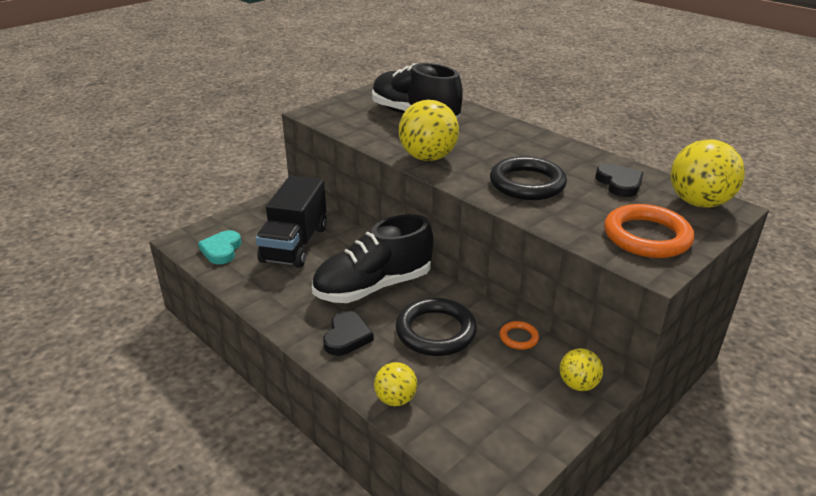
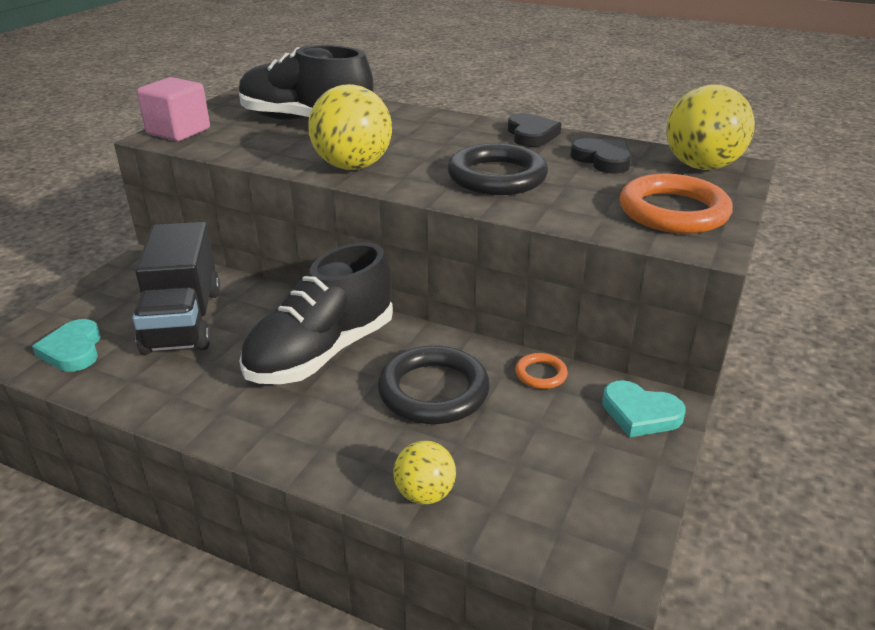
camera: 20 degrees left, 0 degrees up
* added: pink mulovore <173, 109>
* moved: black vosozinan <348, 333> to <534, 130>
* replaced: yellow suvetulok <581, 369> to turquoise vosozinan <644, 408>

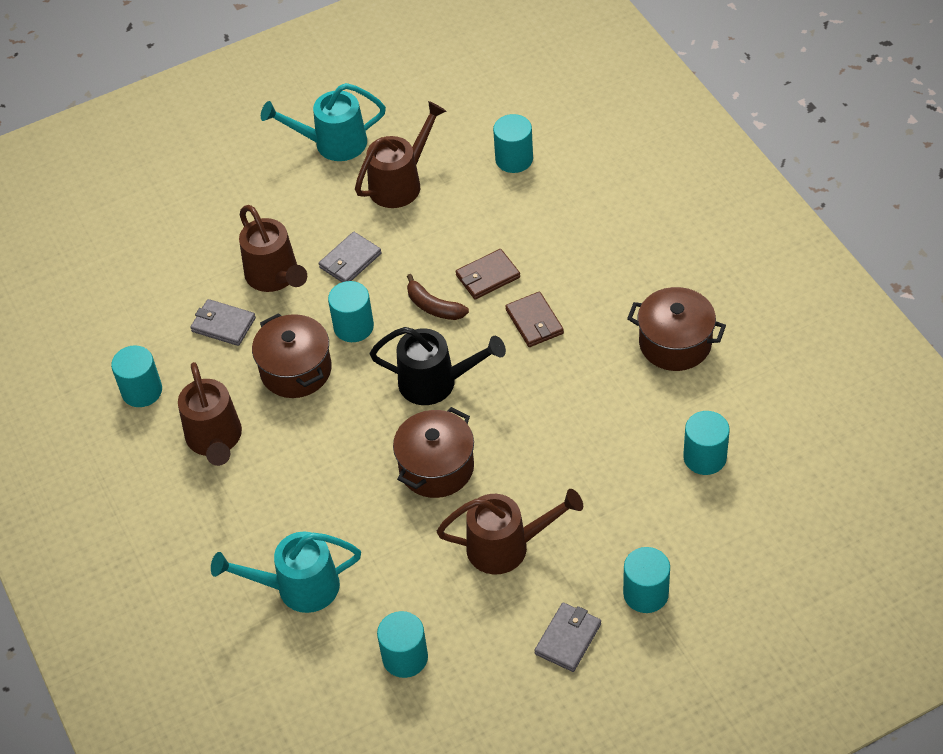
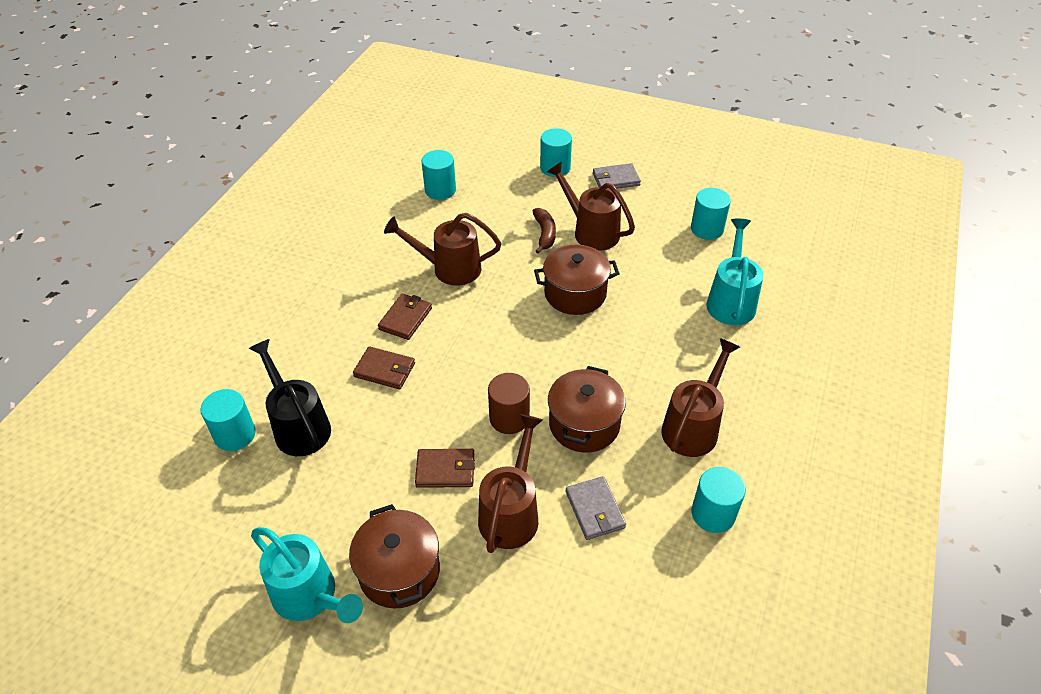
camera: 135 degrees left, 5 degrees down
* moved: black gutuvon <438, 366> to <289, 397>
* moved: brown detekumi <676, 329> to <394, 556>
* moved: brown gutuvon <401, 154> to <442, 249>
* recoloured: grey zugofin <350, 257> to brown zugofin <445, 468>
* recoloured: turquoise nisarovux <351, 311> to brown nisarovux <509, 403>
* moved: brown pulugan <438, 297> to <544, 231>
* turned: turquoise gutuvon <286, 572> = <734, 272> 120 degrees counterclockwise

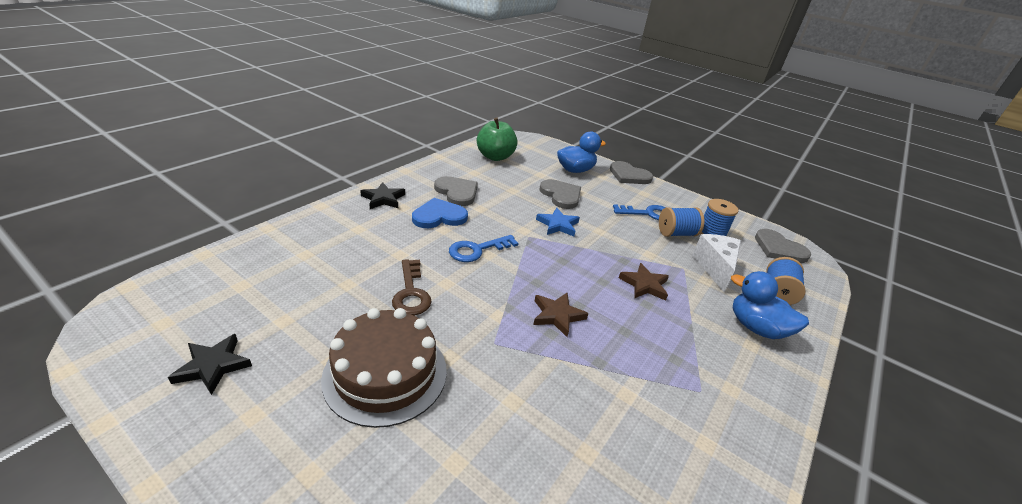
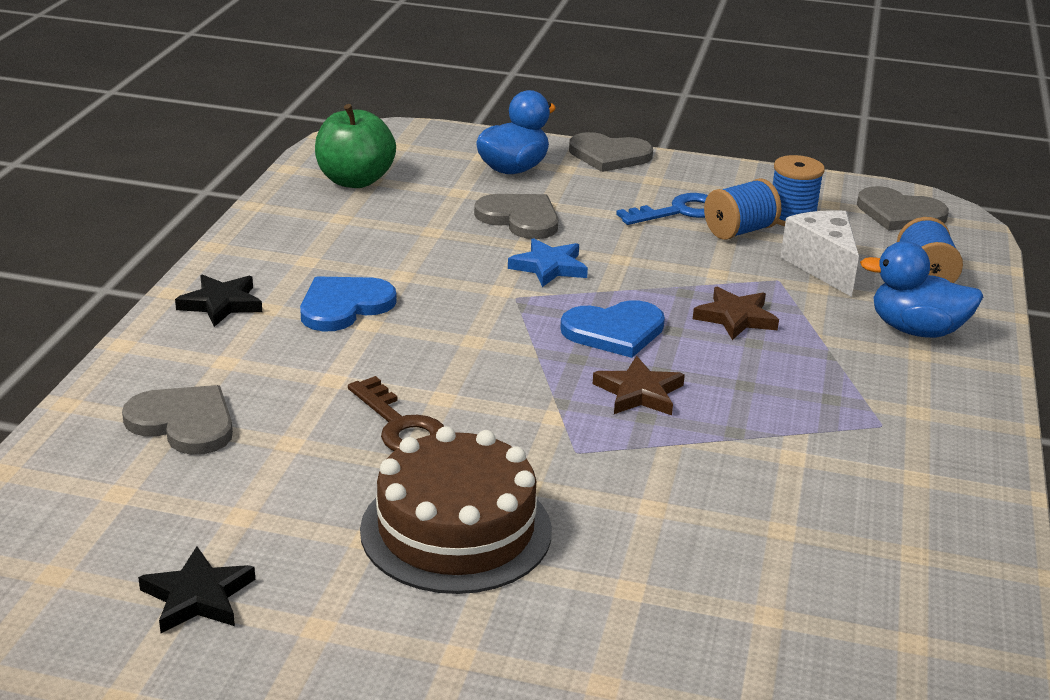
camera: 20 degrees left, 5 degrees down
* moved: grey vosozinan <456, 191> to <177, 420>
* added: blue vosozinan <612, 329>
* removed: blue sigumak <484, 248>

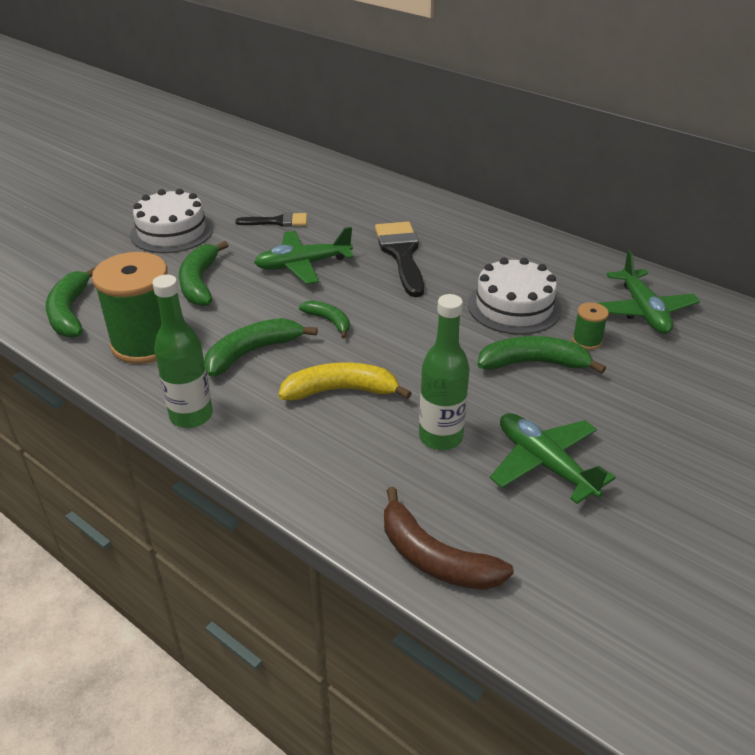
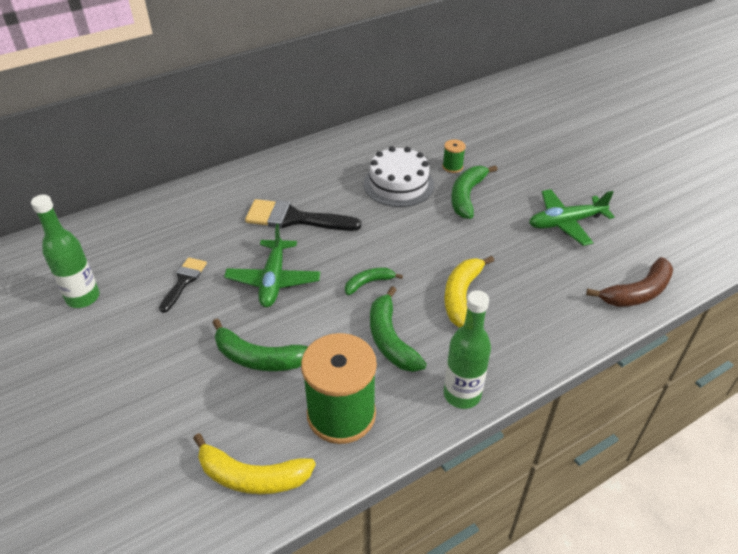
camera: 70 degrees left, 5 degrees up
* moved: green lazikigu <444, 372> to <65, 251>
* recoloured: green pulugan <71, 302> to yellow pulugan <254, 463>
* removed: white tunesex <171, 221>
* removed: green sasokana <649, 292>

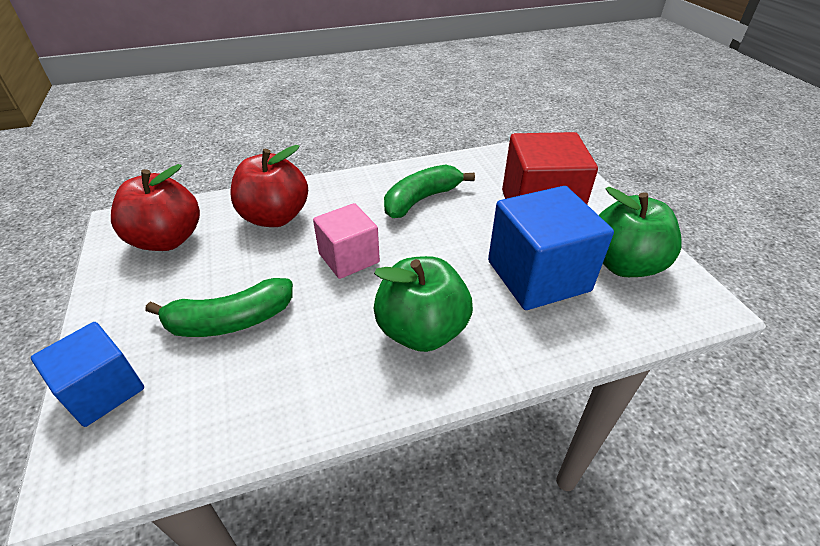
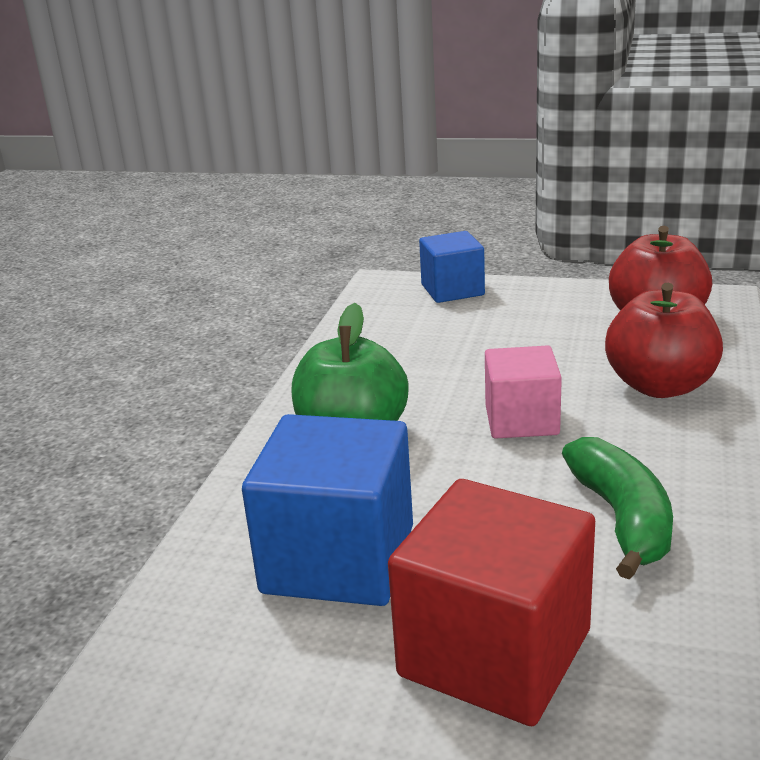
camera: 125 degrees right, 15 degrees down
* removed: green pulugan <219, 307>
* removed: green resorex <640, 232>

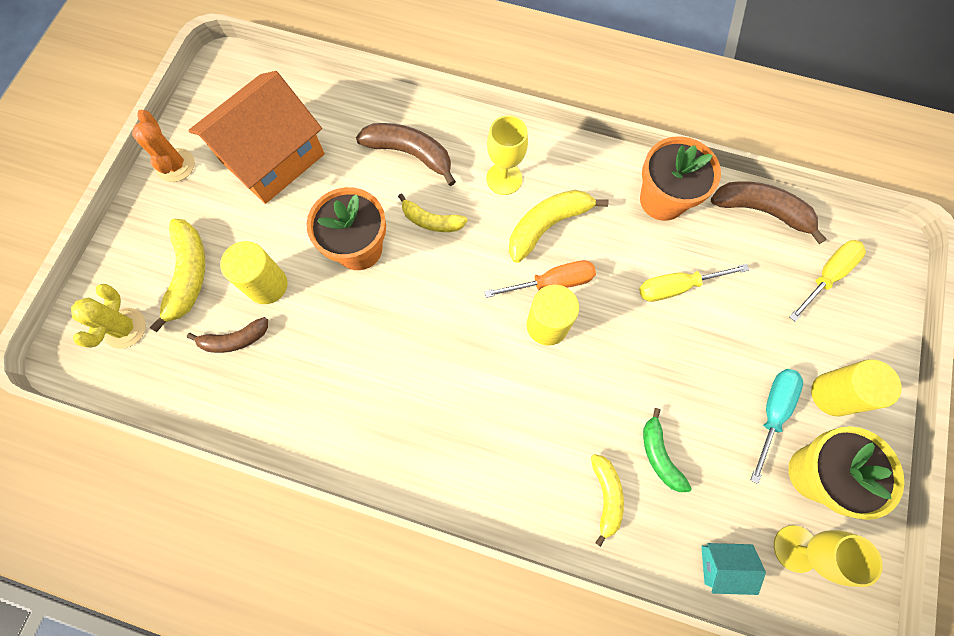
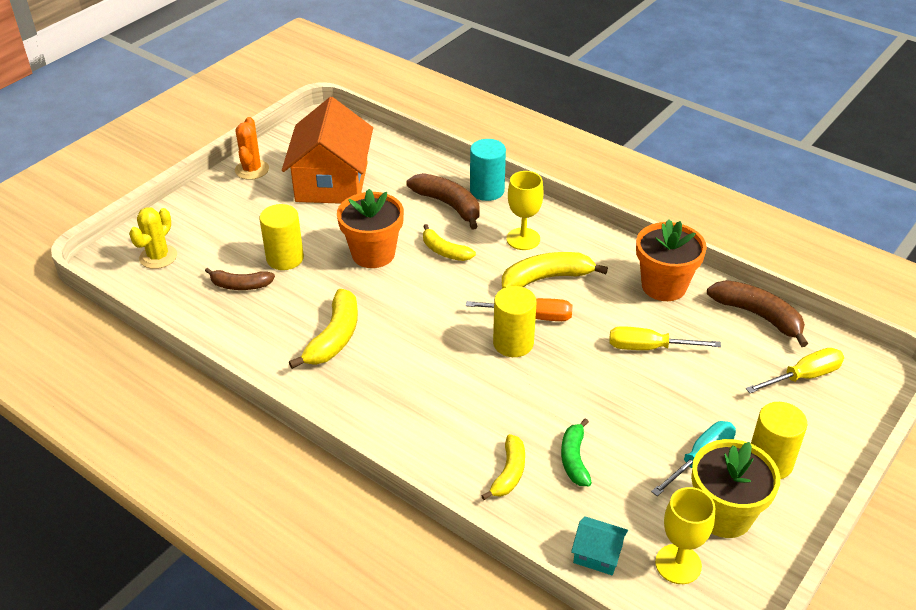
camera: 20 degrees right, 30 degrees down
* turned: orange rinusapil <256, 137> = <327, 150> 60 degrees counterclockwise
* moved: yellow pulugan <177, 275> to <323, 329>
* added: turquoise nisarovux <488, 170>

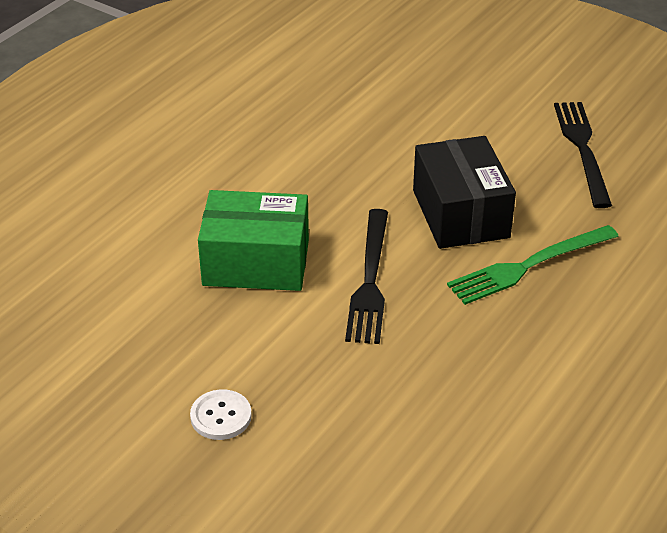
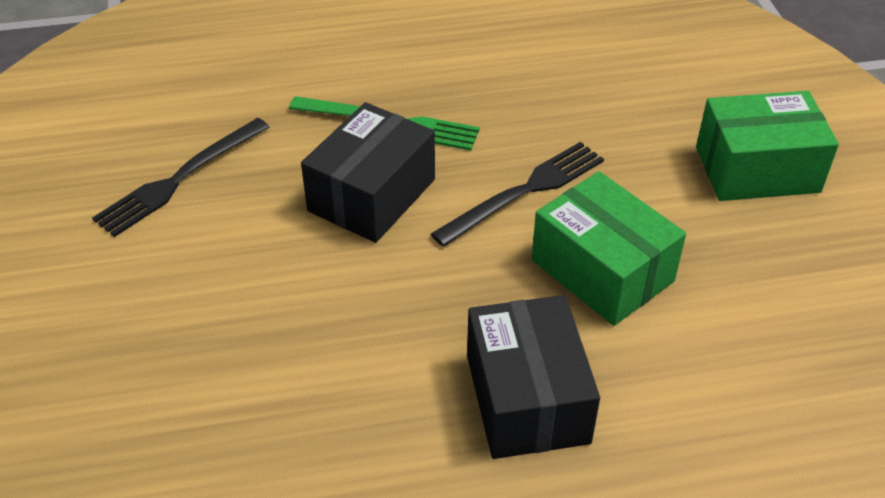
camera: 135 degrees left, 5 degrees up
* added: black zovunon <533, 377>
* replaced: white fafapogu <221, 414> to green zovunon <767, 146>

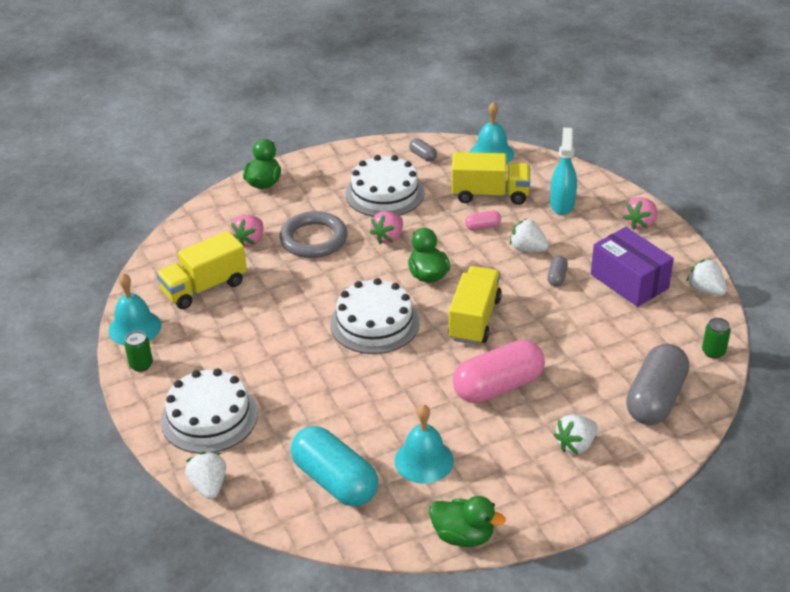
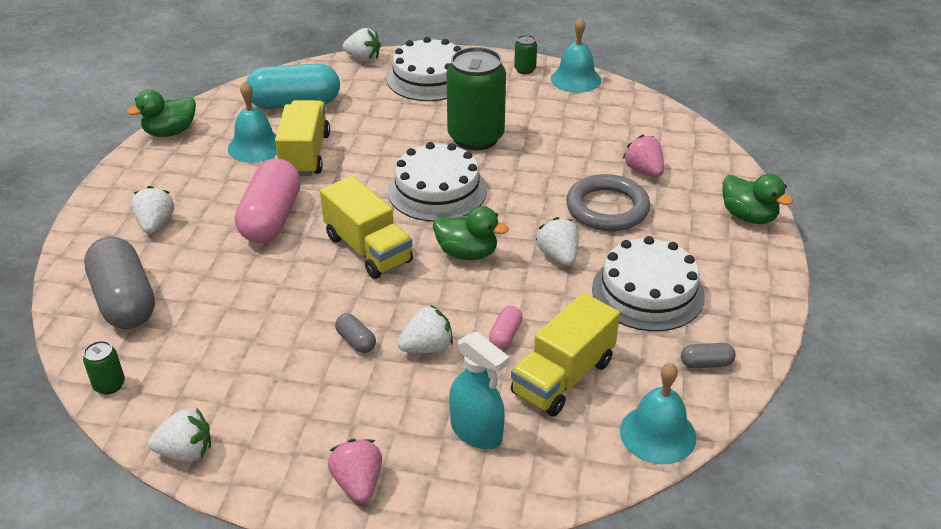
camera: 125 degrees right, 0 degrees up
* moved: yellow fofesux <201, 270> to <302, 138>
* added: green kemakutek <476, 98>
* recoloured: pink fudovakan <386, 227> to white fudovakan <557, 241>
* removed: purple zovunon <632, 267>

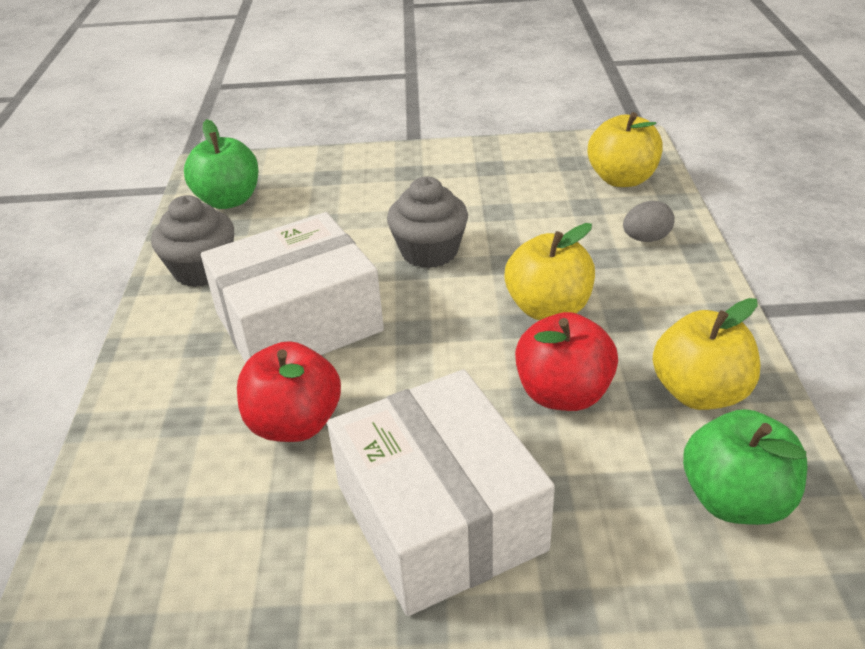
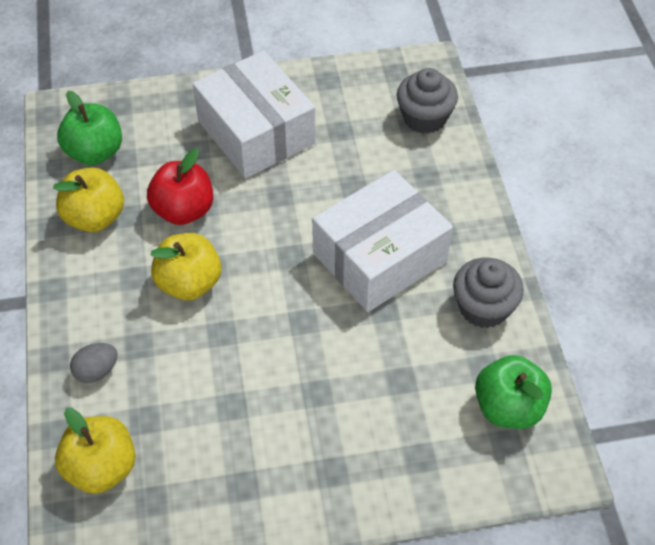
camera: 170 degrees right, 15 degrees up
* moved: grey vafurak <427, 222> to <427, 101>
* removed: red resorex <289, 391>

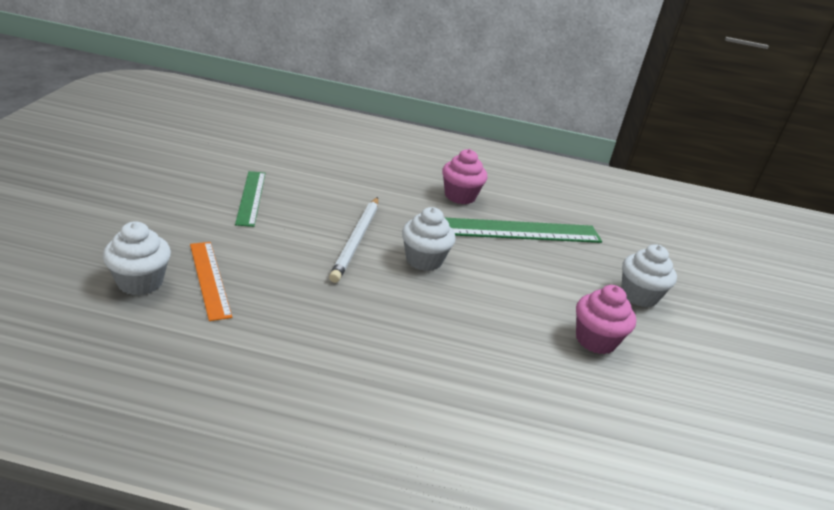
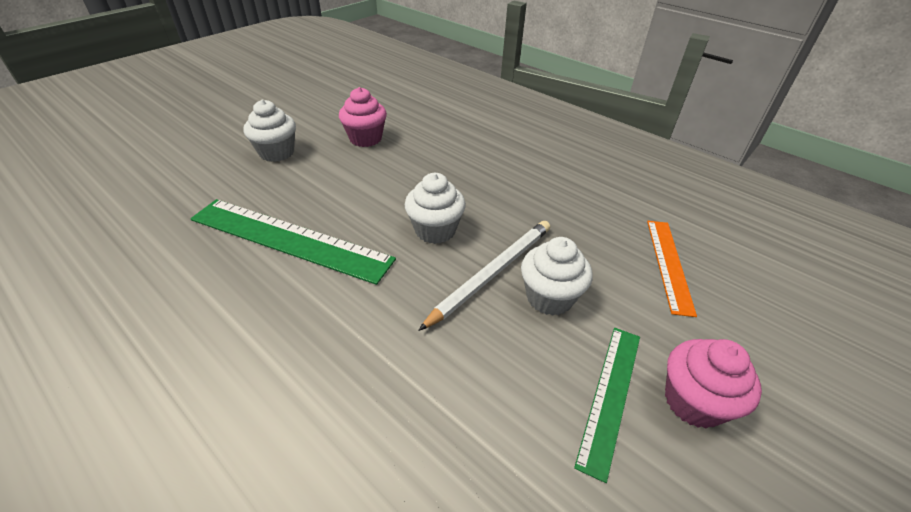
camera: 145 degrees left, 10 degrees up
* moved: white vafurak <137, 259> to <557, 276>
* moved: pink vafurak <465, 176> to <713, 384>

